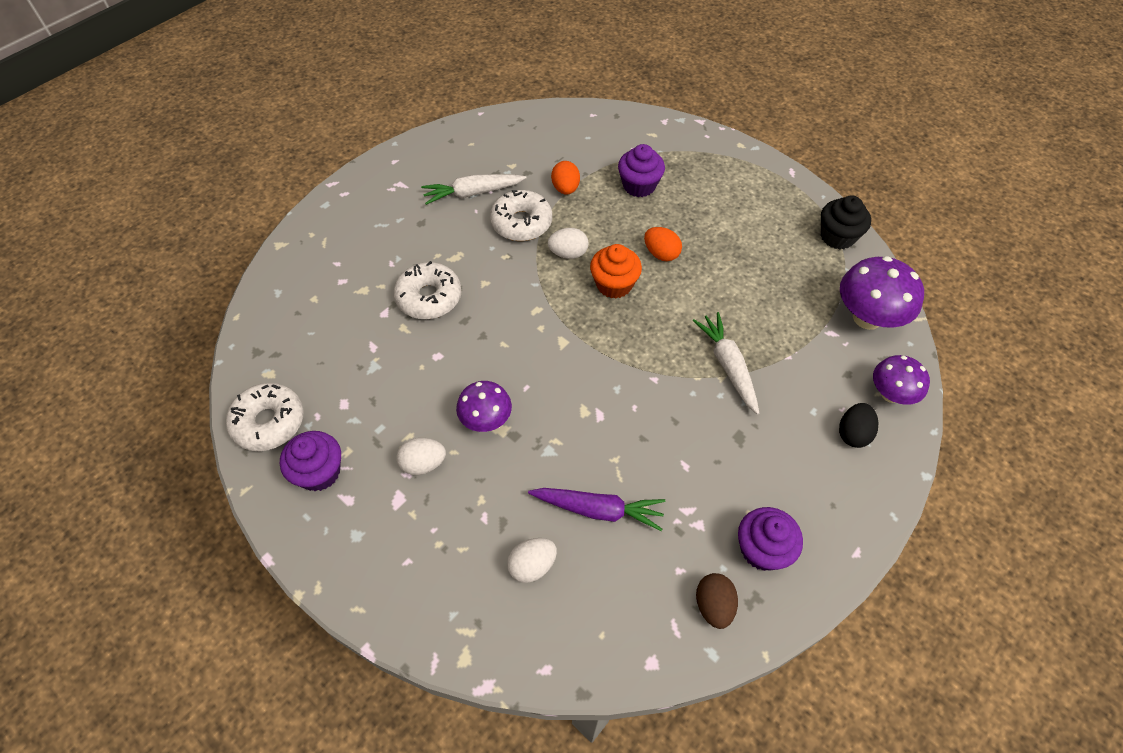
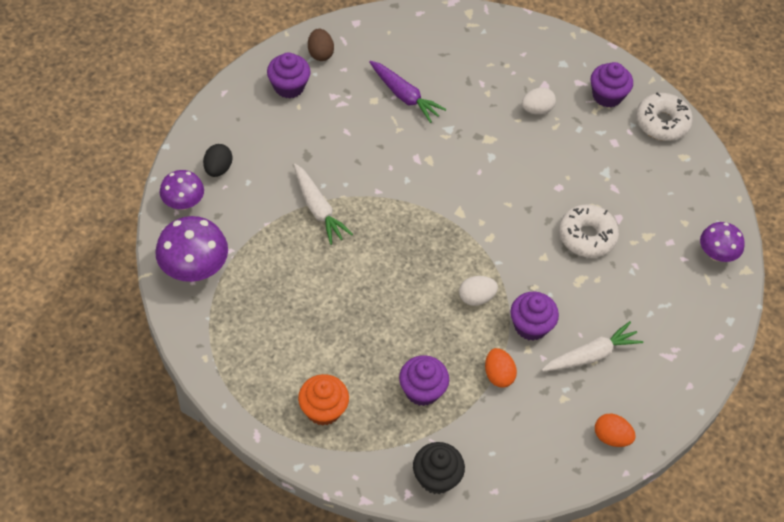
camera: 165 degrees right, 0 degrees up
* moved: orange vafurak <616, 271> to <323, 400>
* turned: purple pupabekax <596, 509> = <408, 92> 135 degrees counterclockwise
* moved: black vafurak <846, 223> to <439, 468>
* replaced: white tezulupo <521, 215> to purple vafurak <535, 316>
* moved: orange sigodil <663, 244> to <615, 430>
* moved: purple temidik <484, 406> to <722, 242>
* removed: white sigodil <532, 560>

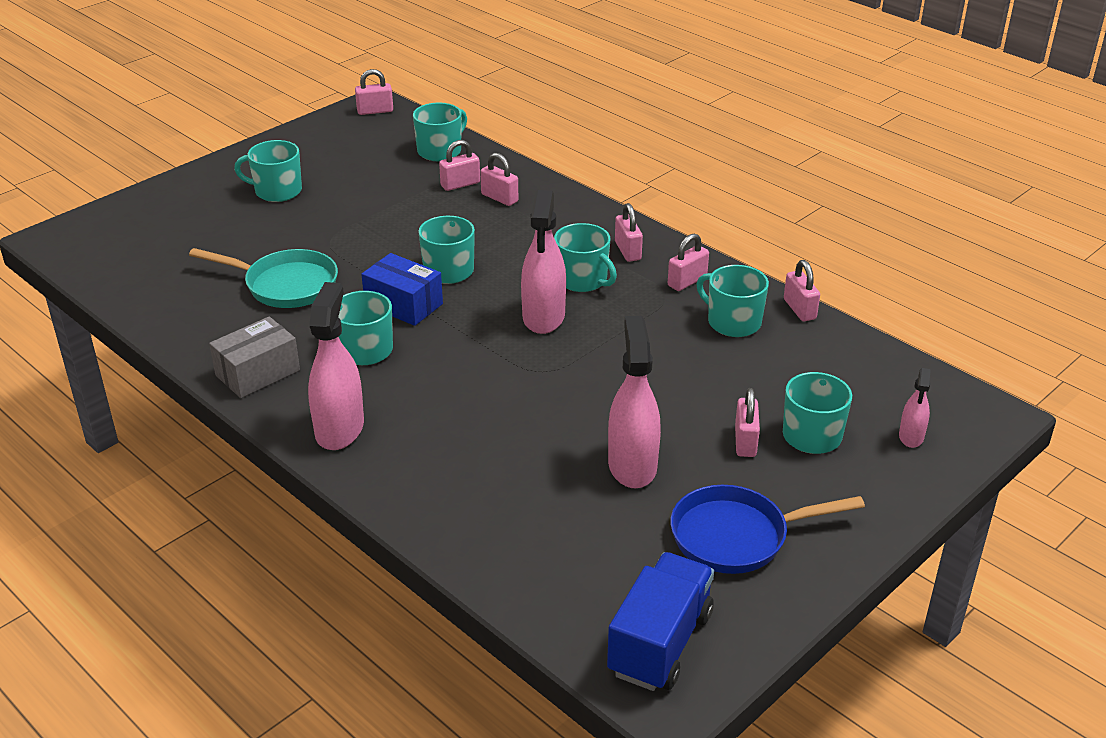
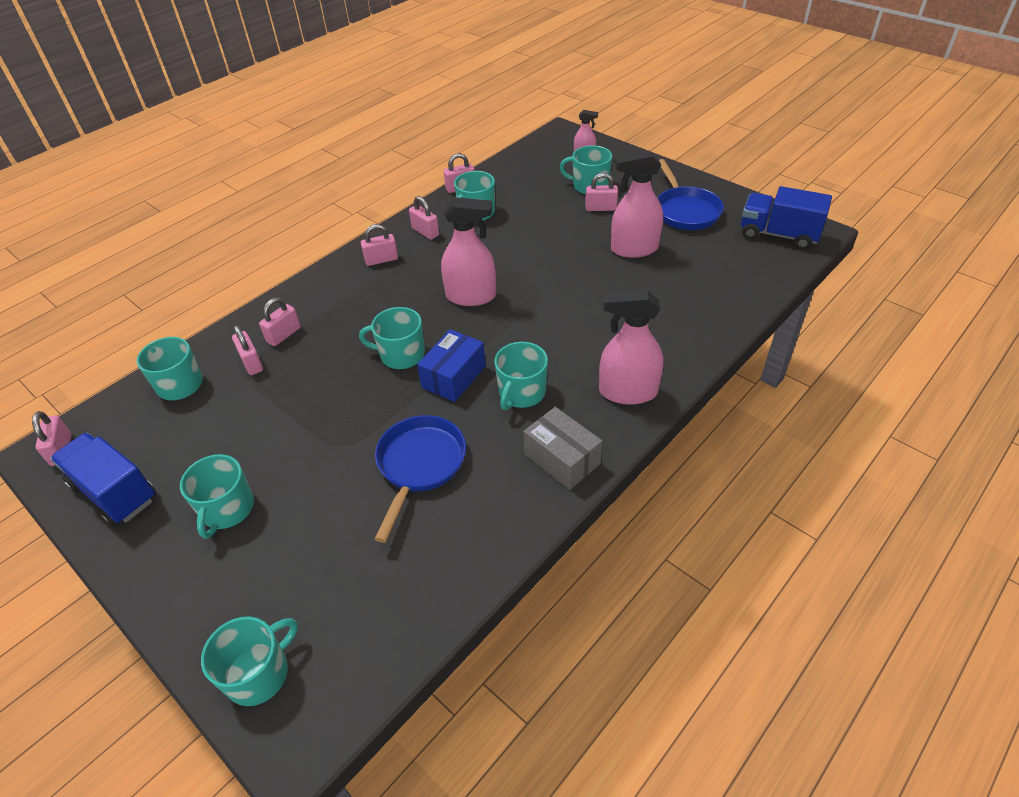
camera: 90 degrees left, 10 degrees up
* added: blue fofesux <103, 479>
* moved: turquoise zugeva <585, 257> to <249, 661>
* recoloured: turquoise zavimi <263, 278> to blue zavimi <420, 479>

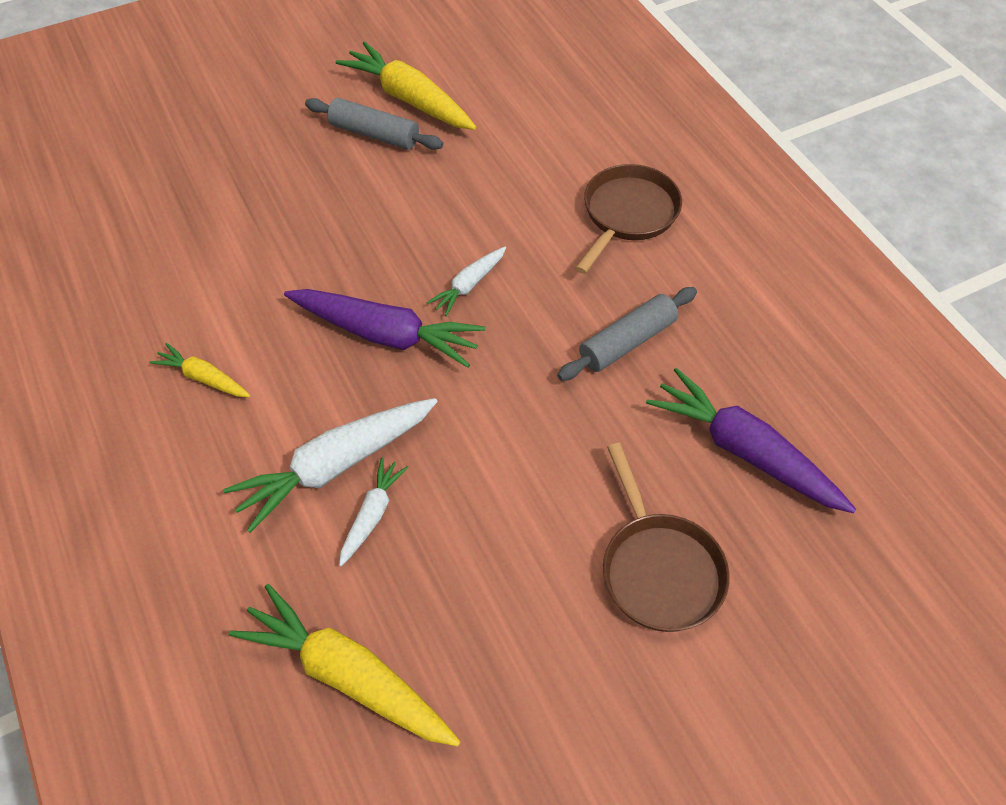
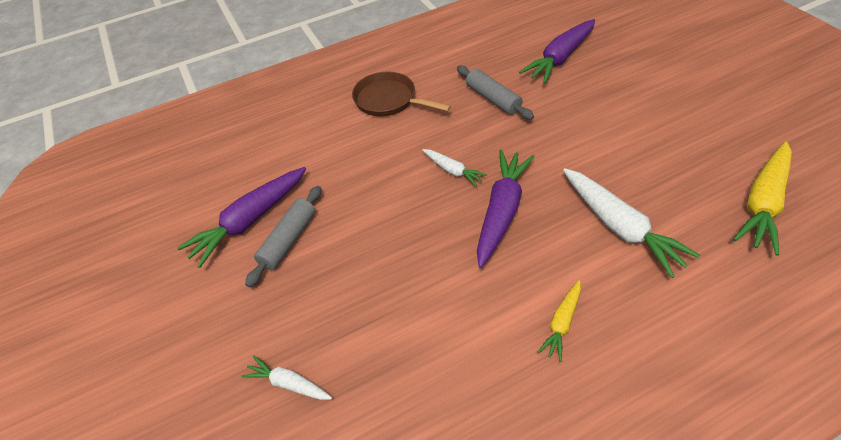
camera: 85 degrees left, 5 degrees down
* recoloured: yellow pupabekax <405, 86> to purple pupabekax <241, 217>
* moved: white pupabekax <374, 512> to <286, 378>
* removed: brown zavimi <666, 537>

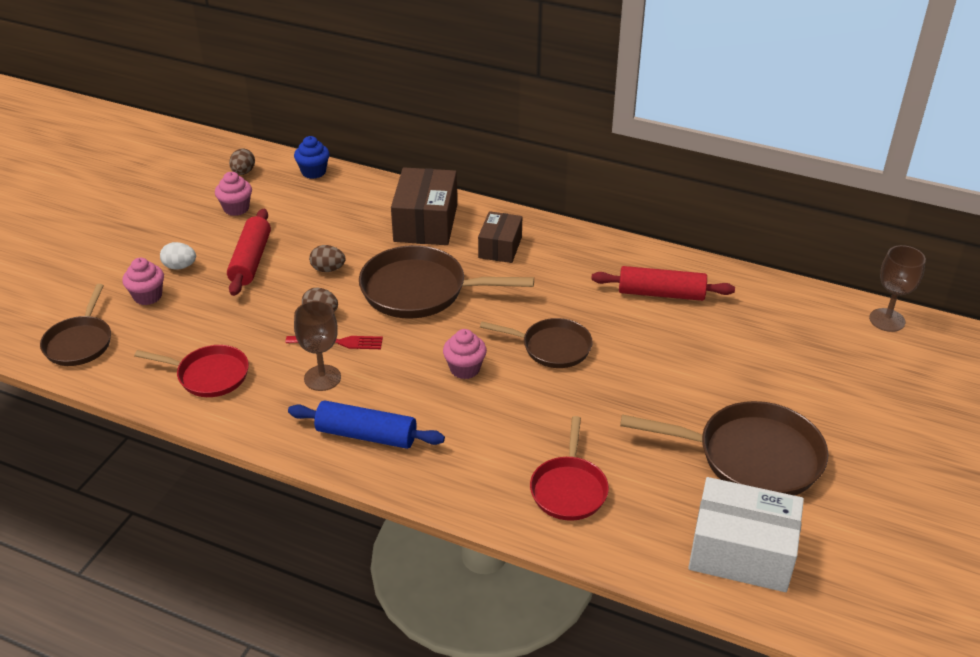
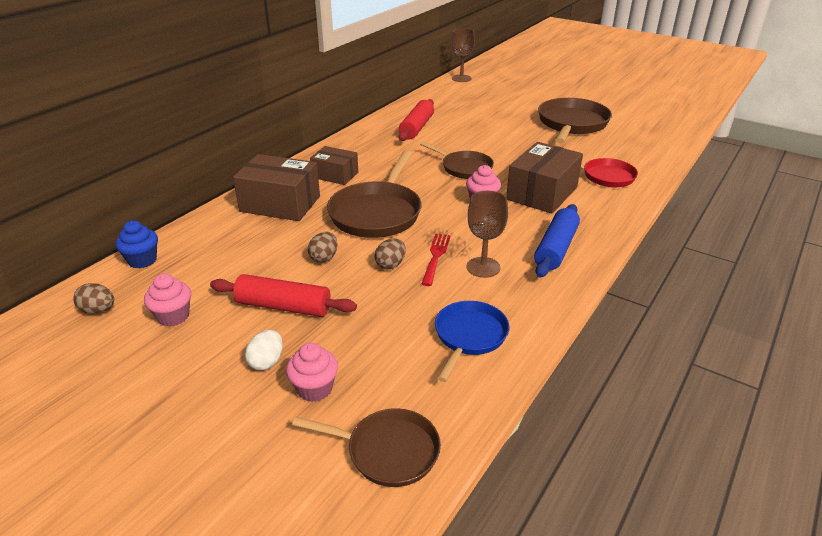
camera: 80 degrees left, 5 degrees down
* turned: brown zavimi <536, 343> = <457, 160> 105 degrees clockwise
* recoloured: red zavimi <191, 371> to blue zavimi <472, 341>
* added: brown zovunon <544, 178>
* removed: white zovunon <746, 534>

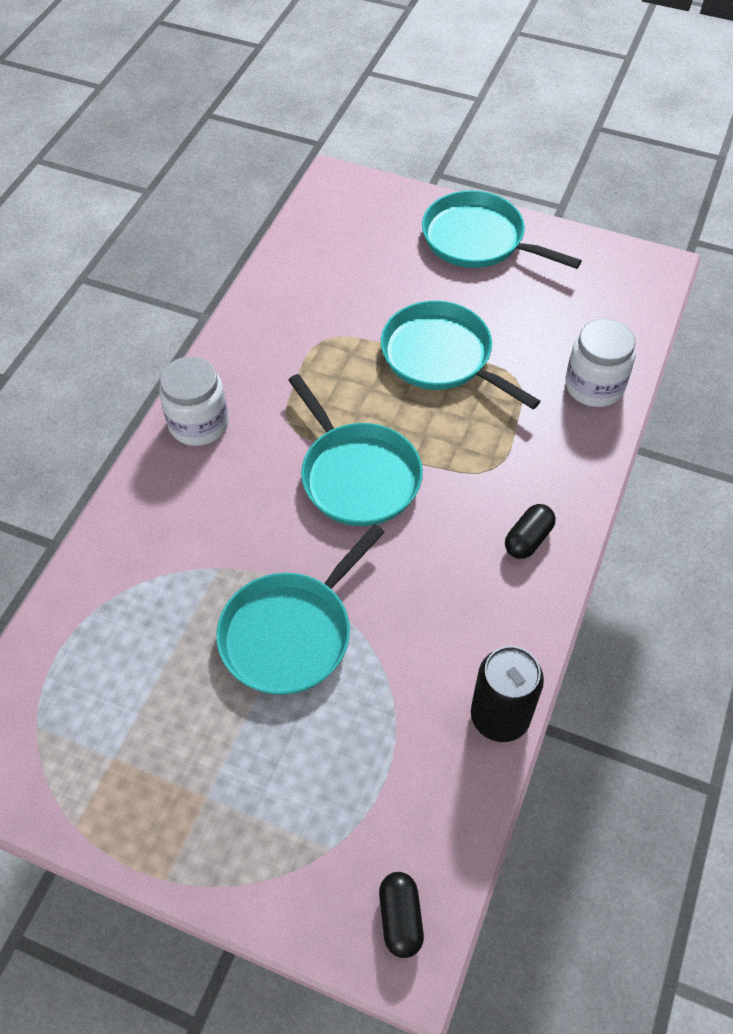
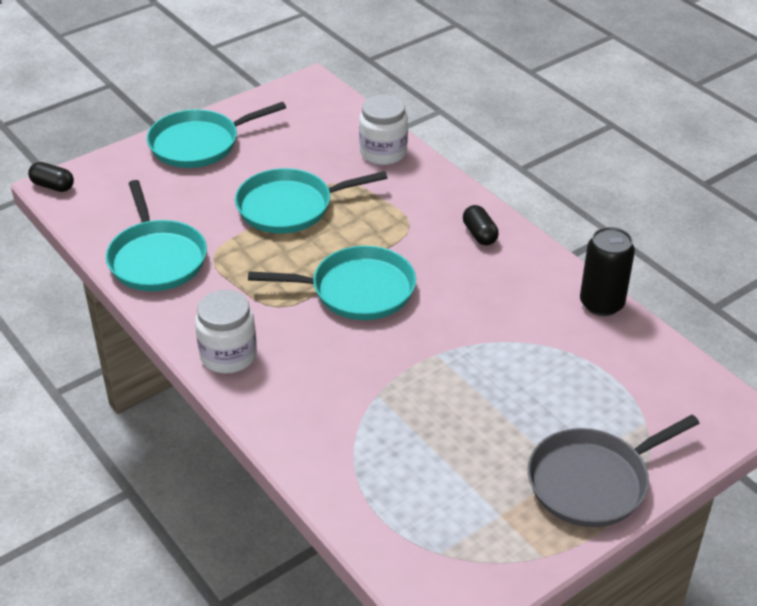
camera: 60 degrees left, 15 degrees down
* moved: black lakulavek <401, 915> to <51, 177>
* moved: turquoise zavimi <300, 609> to <156, 235>
* added: grey zavimi <614, 471>

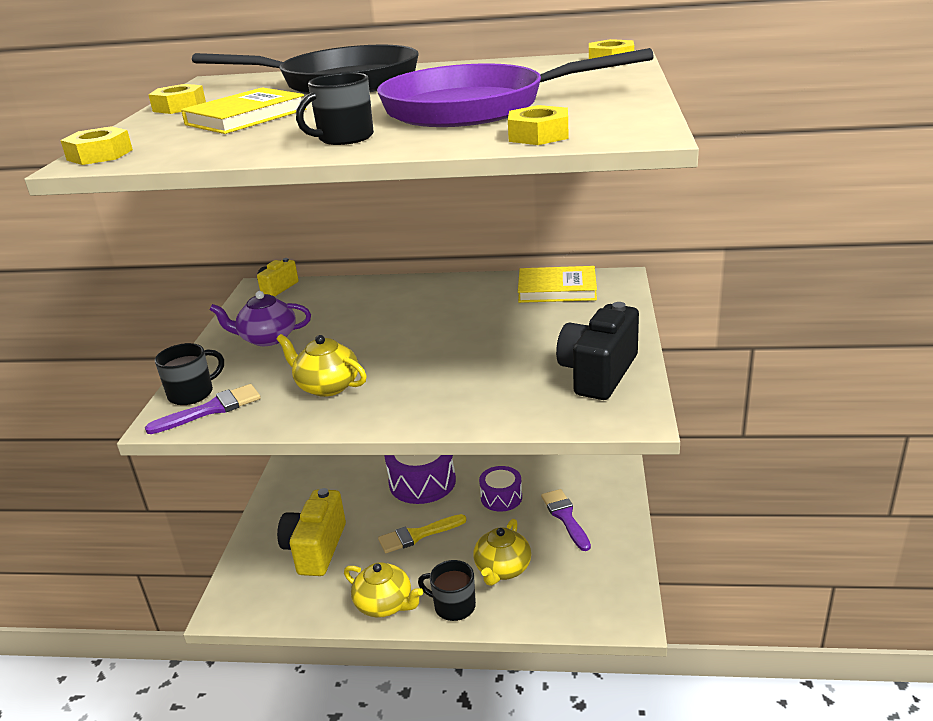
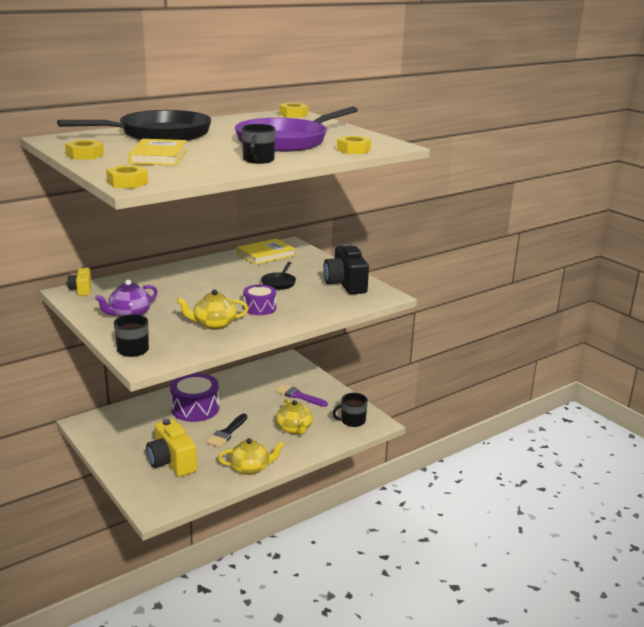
camera: 45 degrees left, 5 degrees down
* recoloured: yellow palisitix <422, 533> to black palisitix <227, 430>
* moved: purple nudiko <500, 489> to <259, 300>
* added: black zavimi <278, 276>
* moved: black zugeva <447, 590> to <350, 410>
* removed: purple palisitix <203, 409>

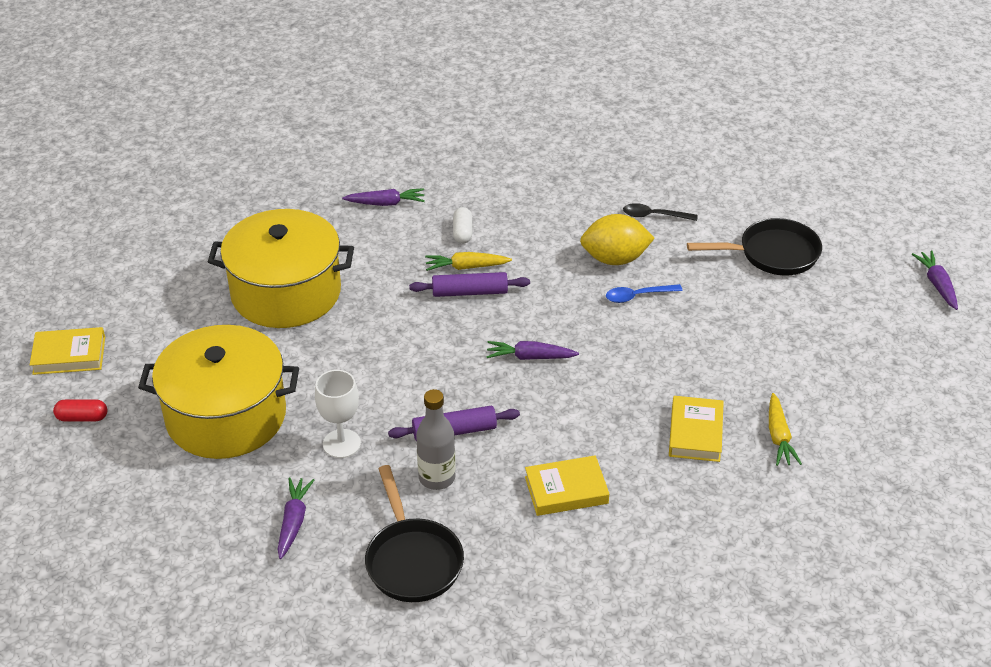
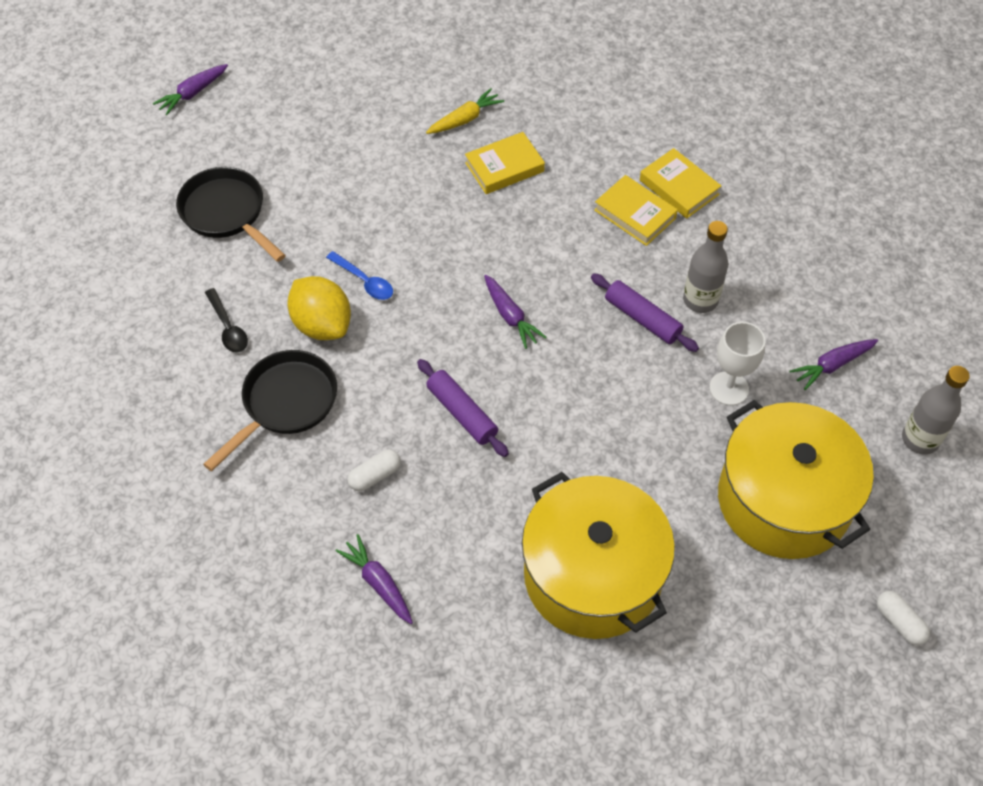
camera: 125 degrees left, 15 degrees up
* moved: black zavimi <414, 533> to <270, 410>
* moved: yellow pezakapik <67, 351> to <680, 183>
* recoloured: red lakulavek <80, 410> to white lakulavek <903, 618>
* added: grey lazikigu <936, 410>
* removed: yellow pupabekax <468, 261>

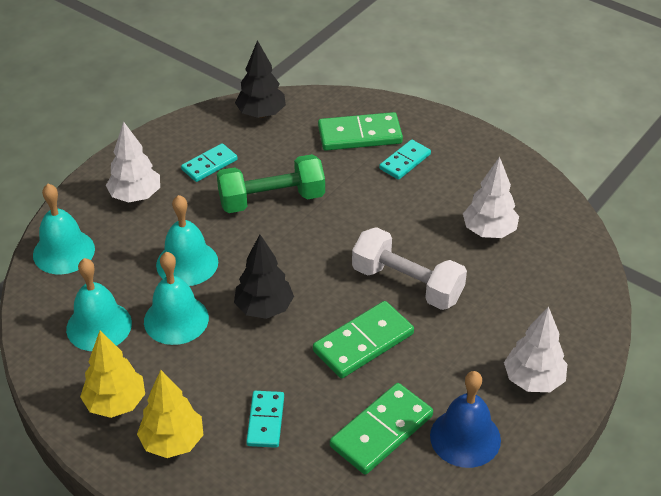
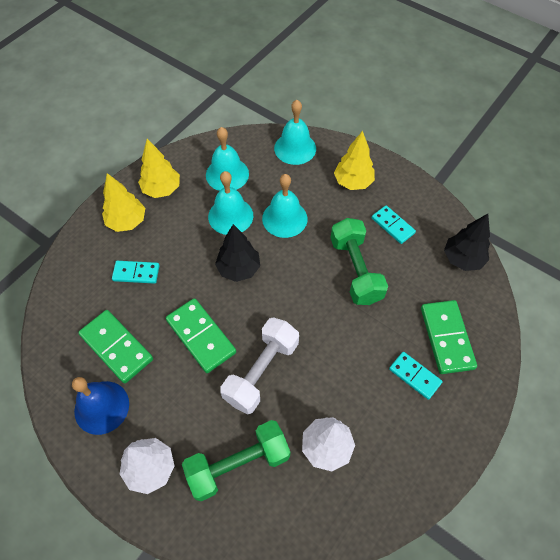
camera: 90 degrees right, 15 degrees up
* added: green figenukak <236, 460>
* recoloured: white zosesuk <133, 162> to yellow zosesuk <354, 160>

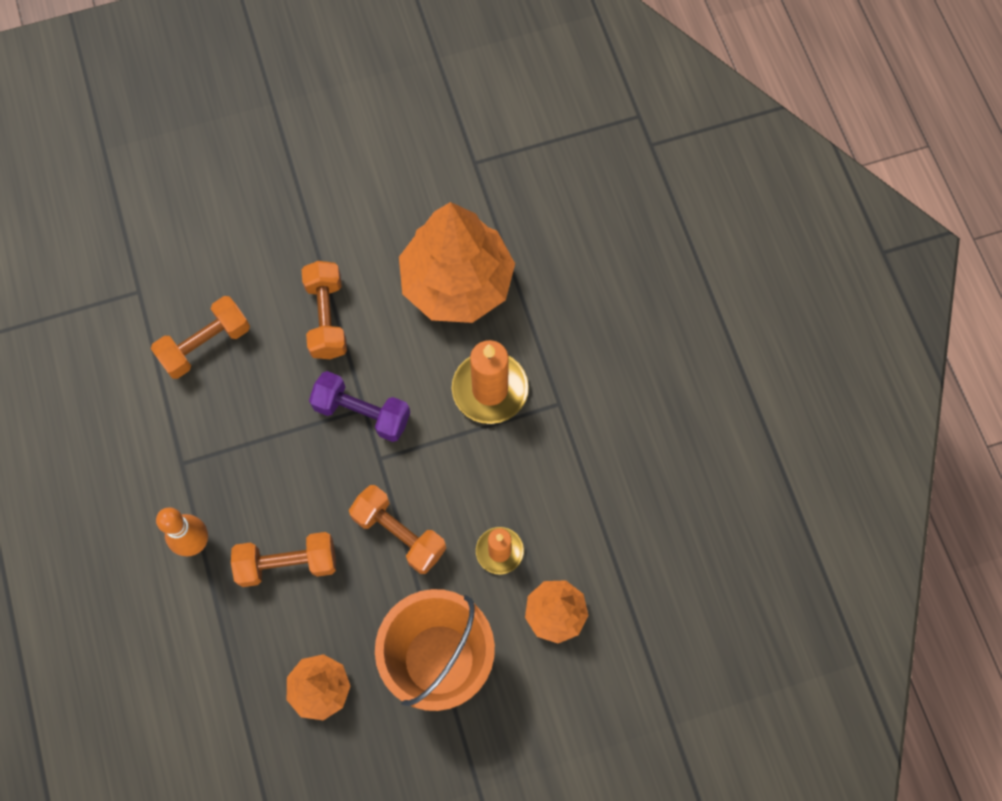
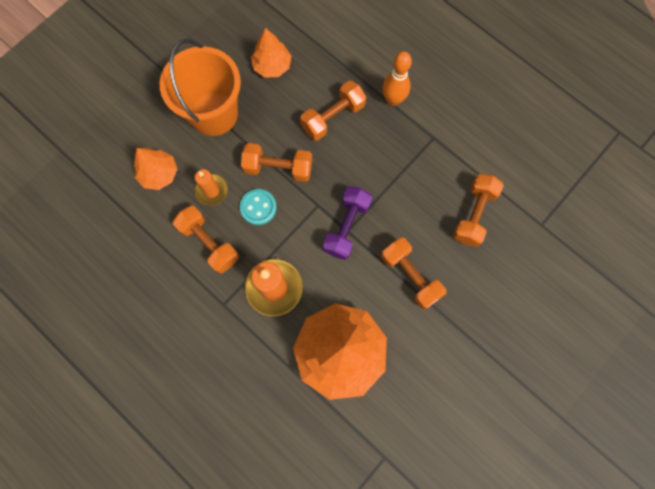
camera: 150 degrees right, 5 degrees up
* added: orange figenukak <206, 240>
* added: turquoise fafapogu <258, 207>
* turned: purple figenukak <359, 406> = <347, 223> 60 degrees counterclockwise

